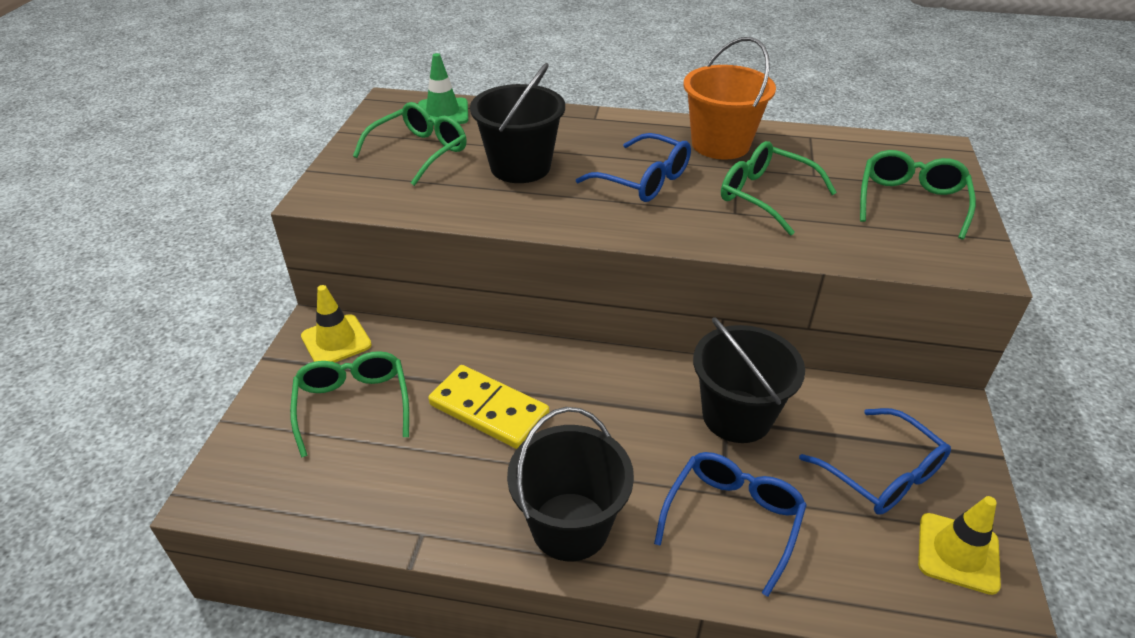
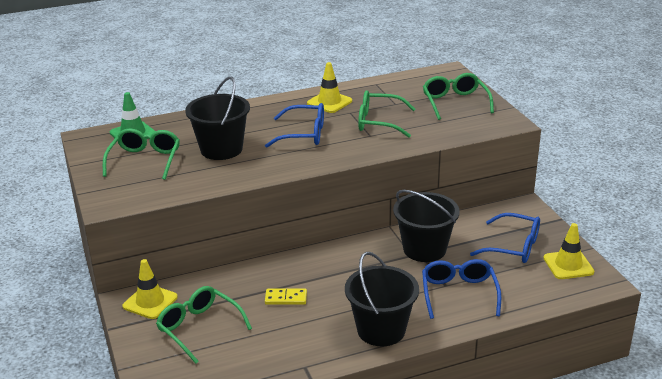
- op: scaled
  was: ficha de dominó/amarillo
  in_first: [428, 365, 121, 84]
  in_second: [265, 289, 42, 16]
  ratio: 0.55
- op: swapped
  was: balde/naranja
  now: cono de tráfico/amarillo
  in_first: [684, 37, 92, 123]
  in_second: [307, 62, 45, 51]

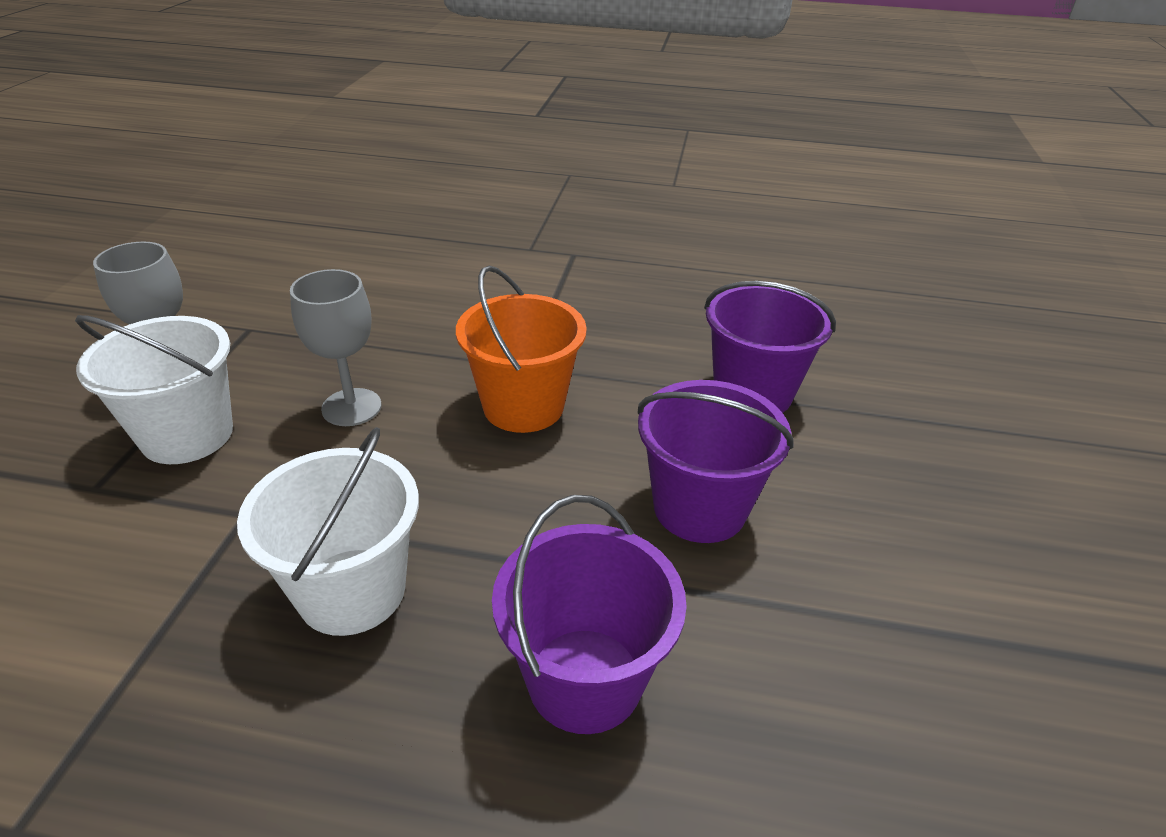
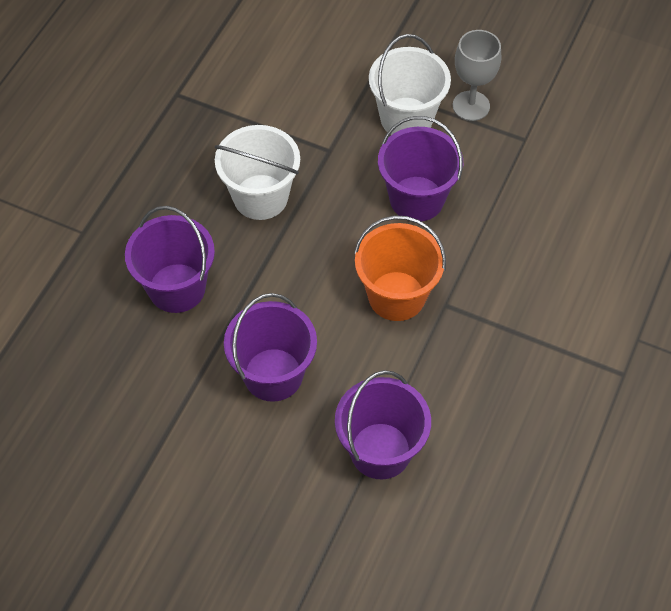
- op: swapped
  was: copa/gris
  now: balde/morado
  in_first: [290, 269, 92, 157]
  in_second: [378, 116, 85, 105]

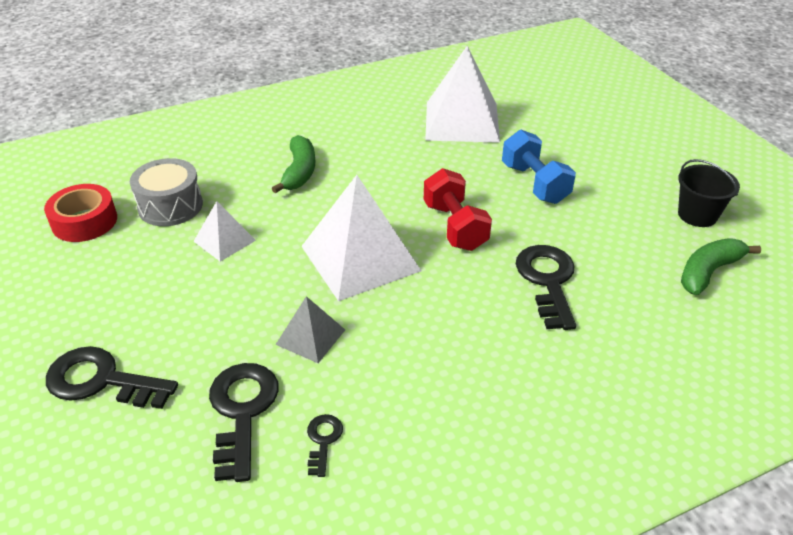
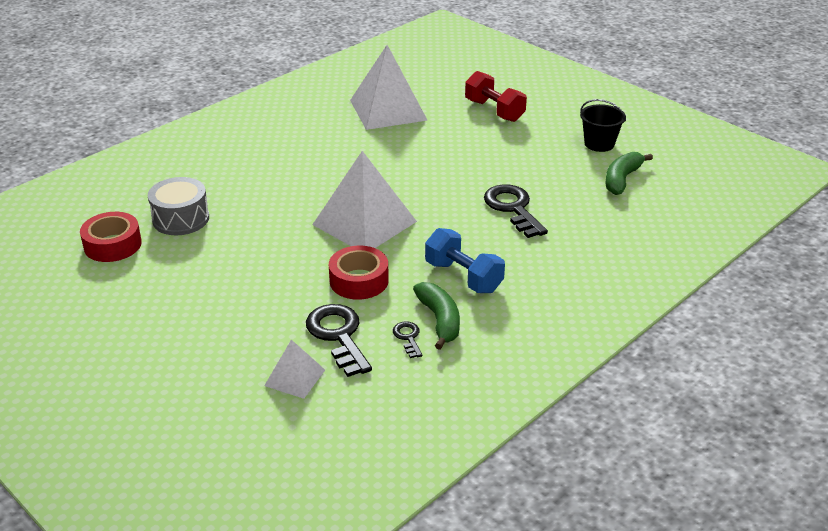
- op: gone
  was: llave/negro
  in_first: [46, 346, 132, 63]
- op: shifted
  was: pirámide/blanco
  in_first: [193, 201, 63, 61]
  in_second: [264, 340, 61, 59]
- op: shifted
  was: plátano/verde
  in_first: [272, 135, 43, 58]
  in_second: [413, 282, 47, 68]
- op: swapped
  was: pirámide/gris
  now: cinta adhesiva/rojo
  in_first: [275, 296, 70, 67]
  in_second: [329, 246, 60, 54]
- op: shifted
  was: mancuerna/rojo
  in_first: [424, 168, 68, 83]
  in_second: [465, 71, 62, 51]
- op: shifted
  was: mancuerna/azul
  in_first: [502, 130, 74, 74]
  in_second: [425, 228, 80, 65]

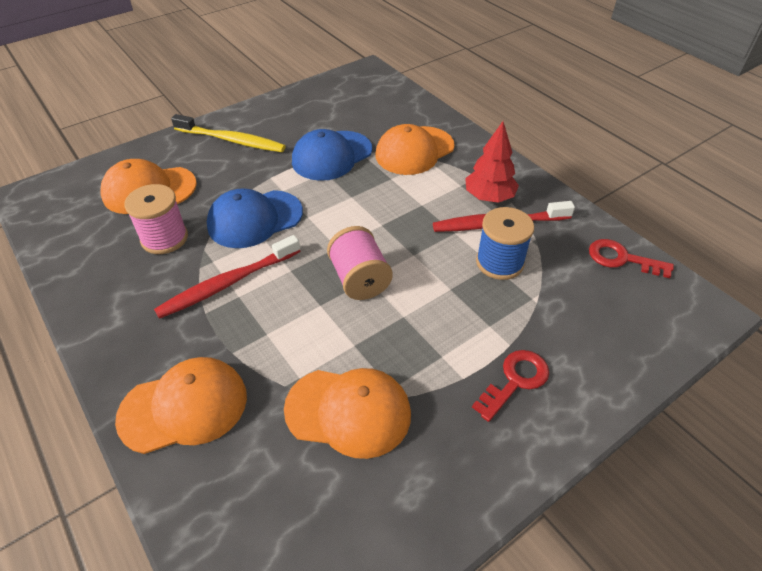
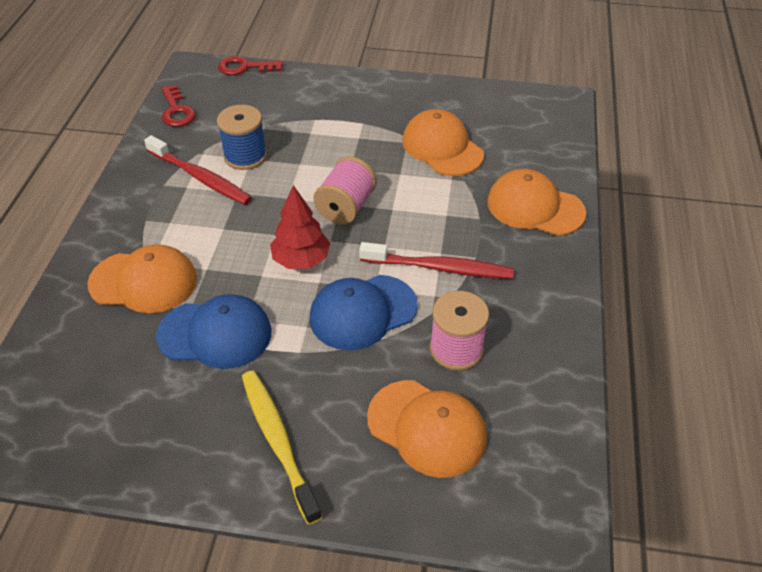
- op: rotated
  was: gorra/azul
  in_first: [207, 188, 96, 60]
  in_second: [310, 275, 108, 76]
  clockwise: 135
- op: shifted
  was: árbol/rojo
  in_first: [465, 121, 54, 82]
  in_second: [270, 185, 60, 84]
- op: shifted
  was: llave/rojo
  in_first: [472, 350, 77, 72]
  in_second: [218, 56, 65, 19]

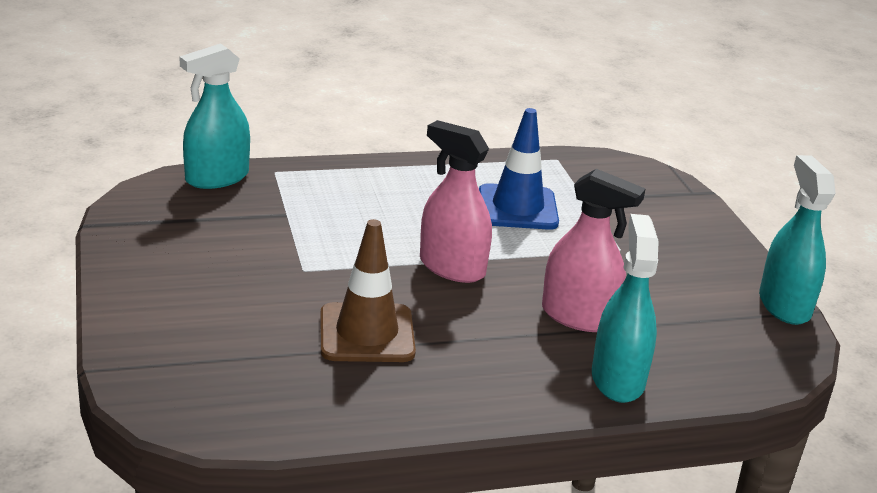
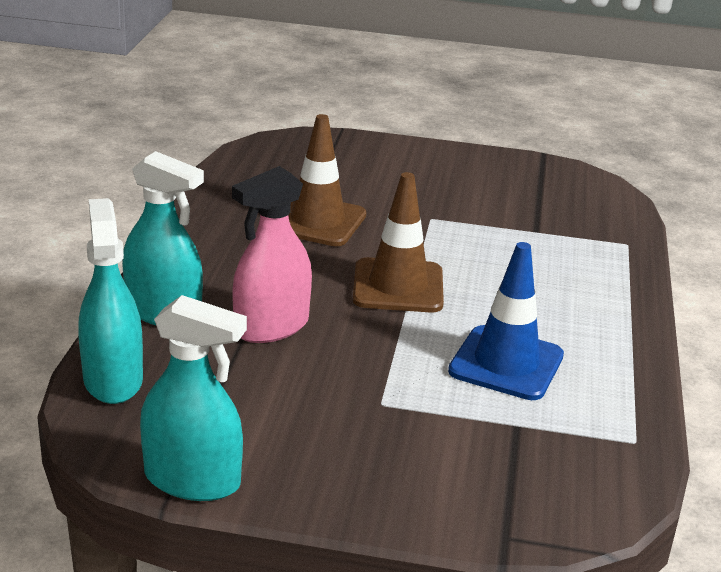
- op: shifted
  was: pulverizador/turquesa
  in_first: [180, 44, 70, 145]
  in_second: [78, 198, 65, 206]
- op: swapped
  was: pulverizador/rosa
  now: cono de tráfico/marrón
  in_first: [420, 120, 72, 163]
  in_second: [353, 172, 91, 141]

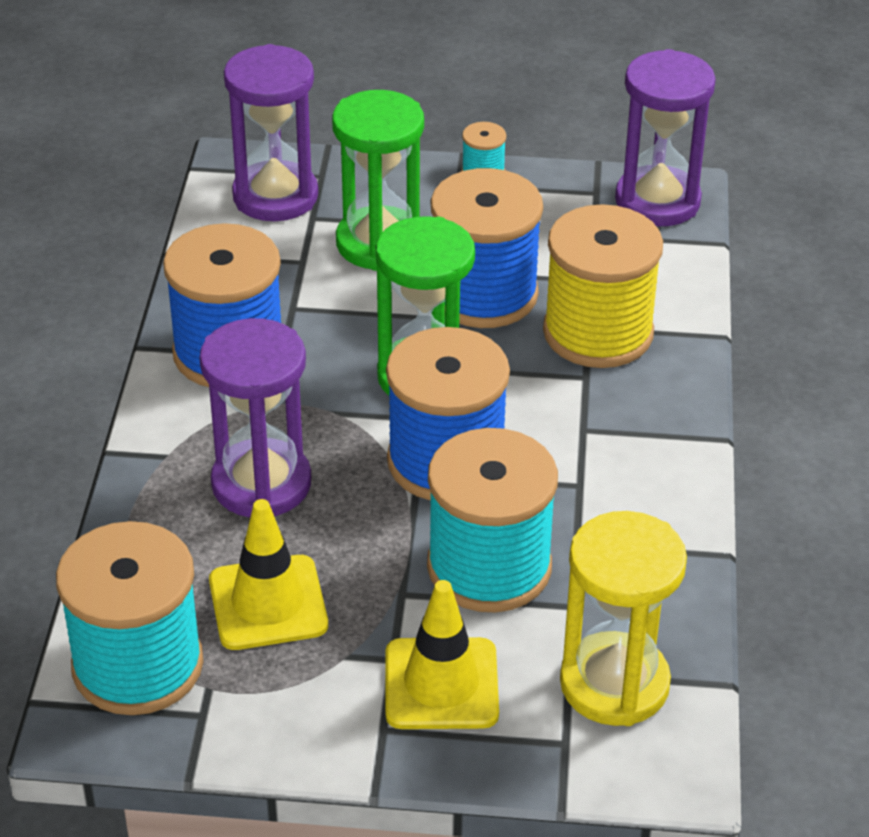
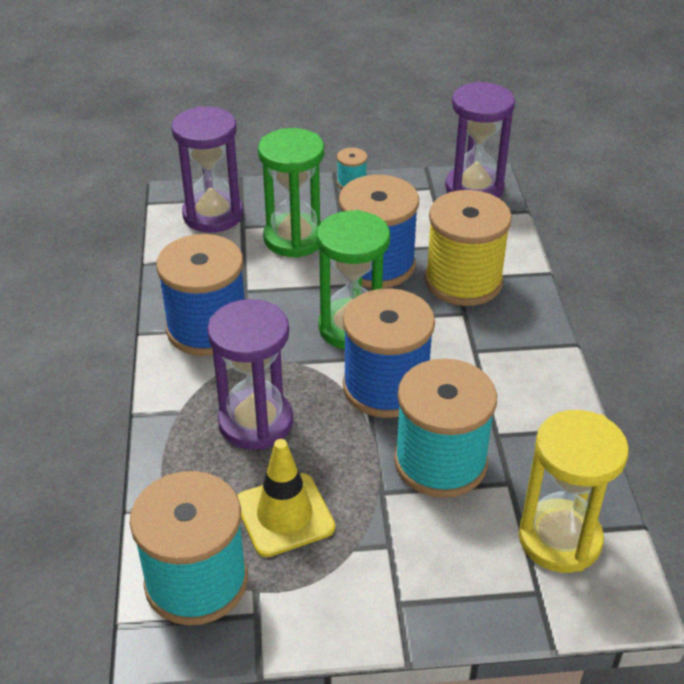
- op: gone
  was: cono de tráfico/amarillo
  in_first: [386, 580, 113, 149]

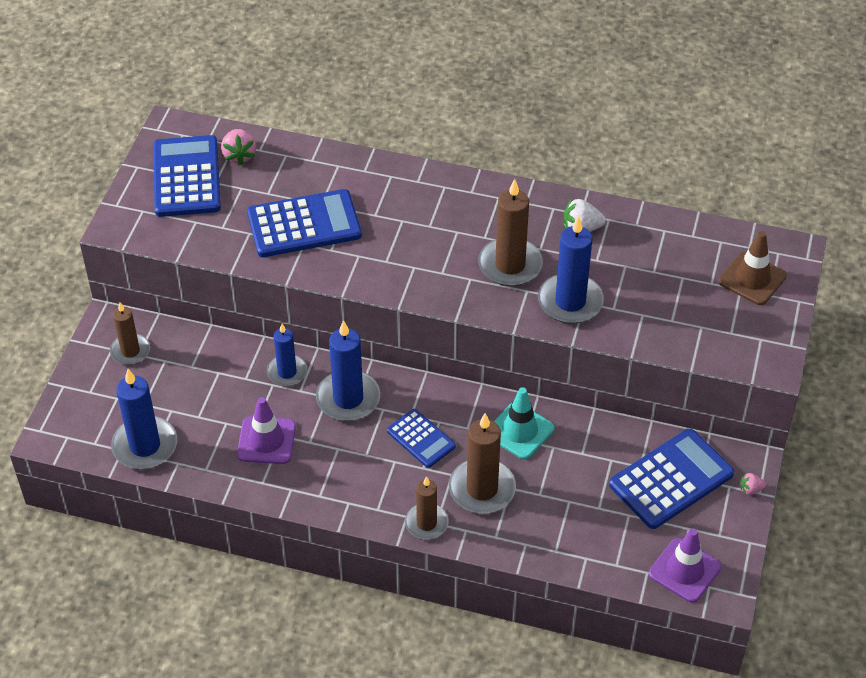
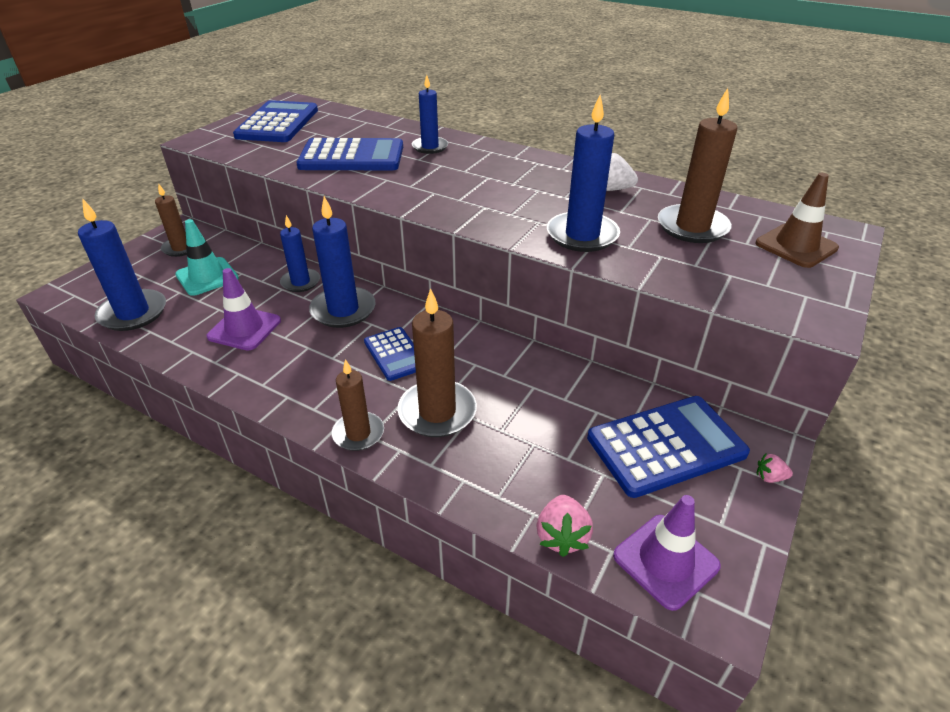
- op: shifted
  was: fresa/rosa
  in_first: [221, 129, 35, 36]
  in_second: [537, 495, 56, 62]
- op: shifted
  was: vela/marrón
  in_first: [478, 179, 65, 107]
  in_second: [658, 88, 79, 155]
- op: shifted
  was: cono de tráfico/turquesa
  in_first: [493, 387, 61, 73]
  in_second: [175, 219, 64, 77]
- op: new
  now: vela/azul
  in_second: [412, 75, 36, 79]

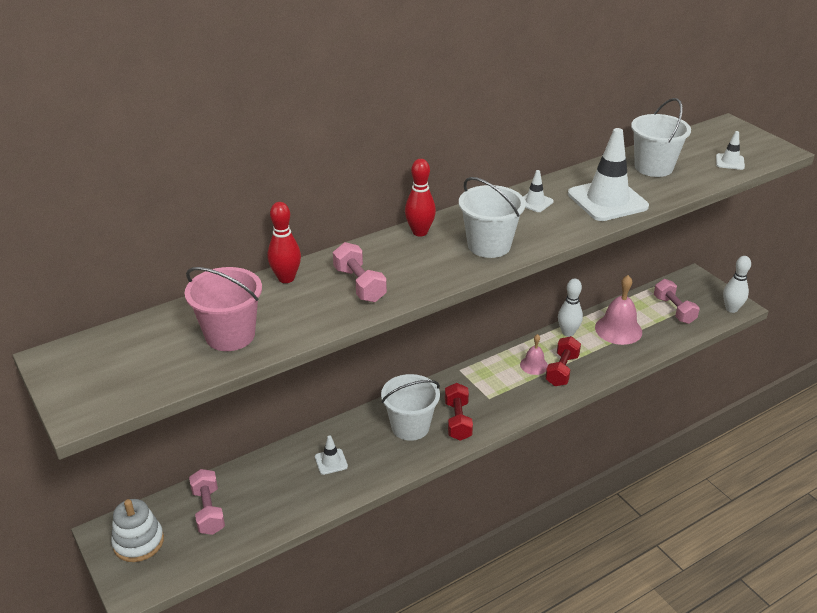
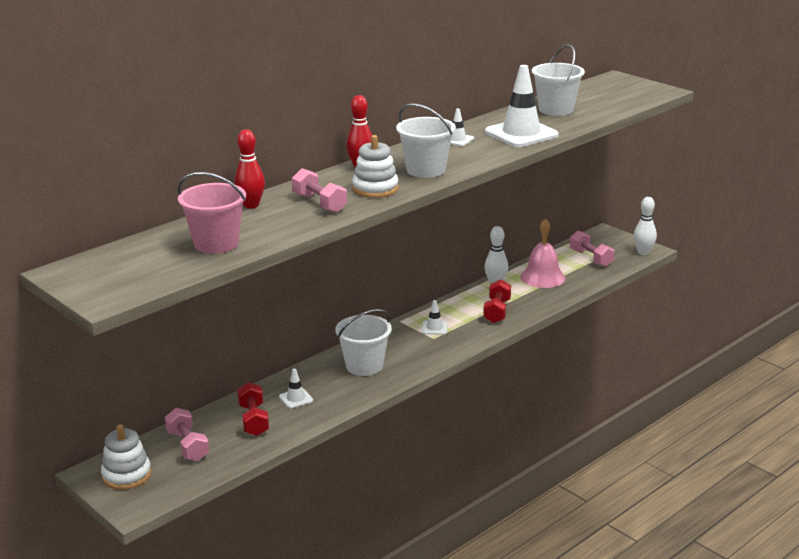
- op: shifted
  was: mancuerna/rojo
  in_first: [445, 383, 28, 58]
  in_second: [237, 382, 32, 54]
- op: gone
  was: campana/rosa
  in_first: [520, 334, 28, 41]
- op: shifted
  was: cono de tráfico/blanco
  in_first: [716, 131, 29, 39]
  in_second: [422, 300, 25, 35]
- op: new
  now: juguete apilable/blanco
  in_second: [352, 135, 47, 63]

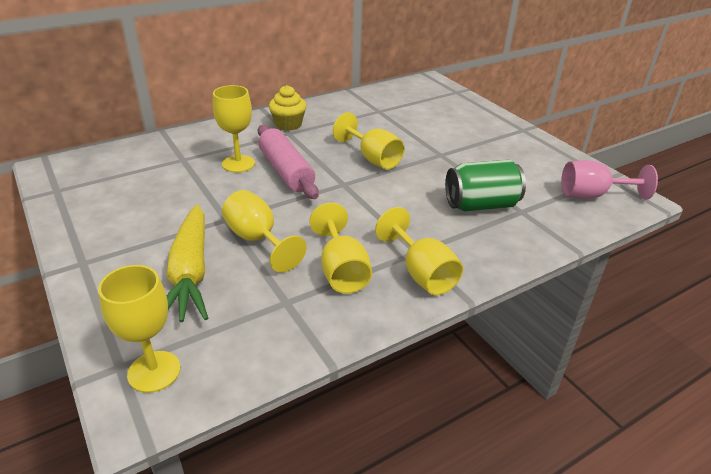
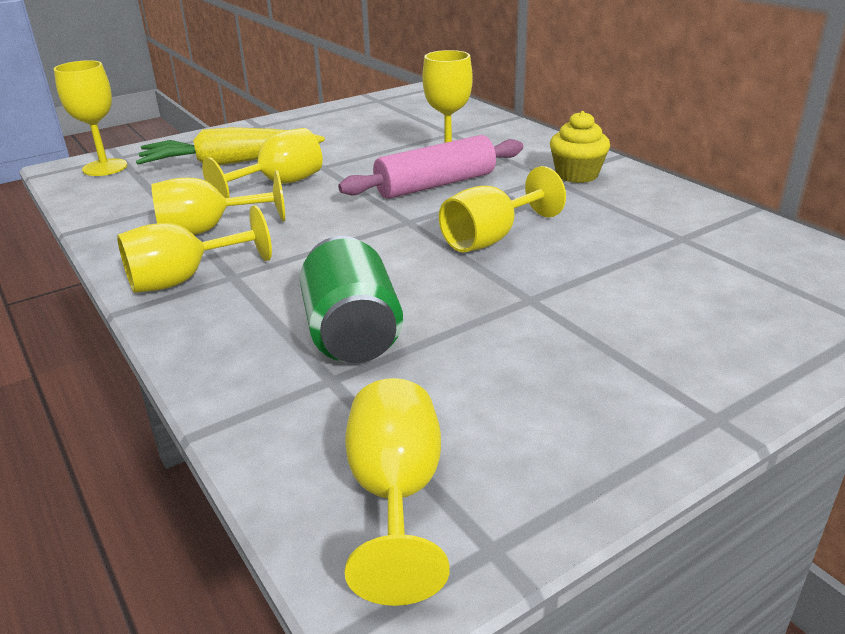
- op: repainted
  was: copa/rosa
  now: copa/amarillo
  in_first: [561, 160, 97, 39]
  in_second: [345, 378, 105, 228]

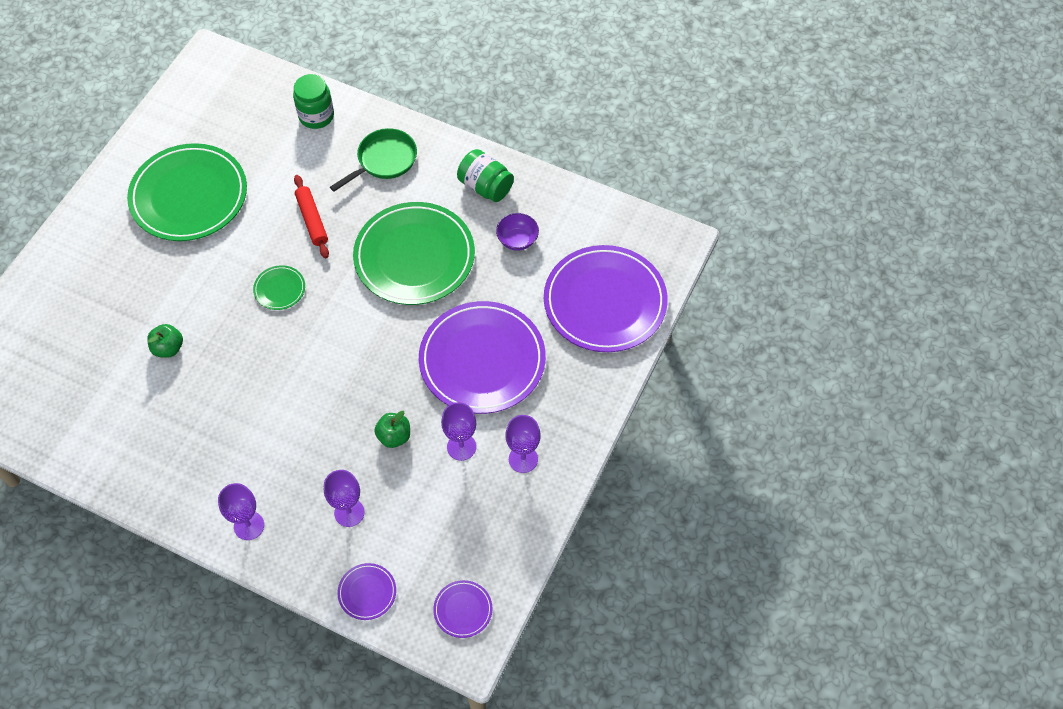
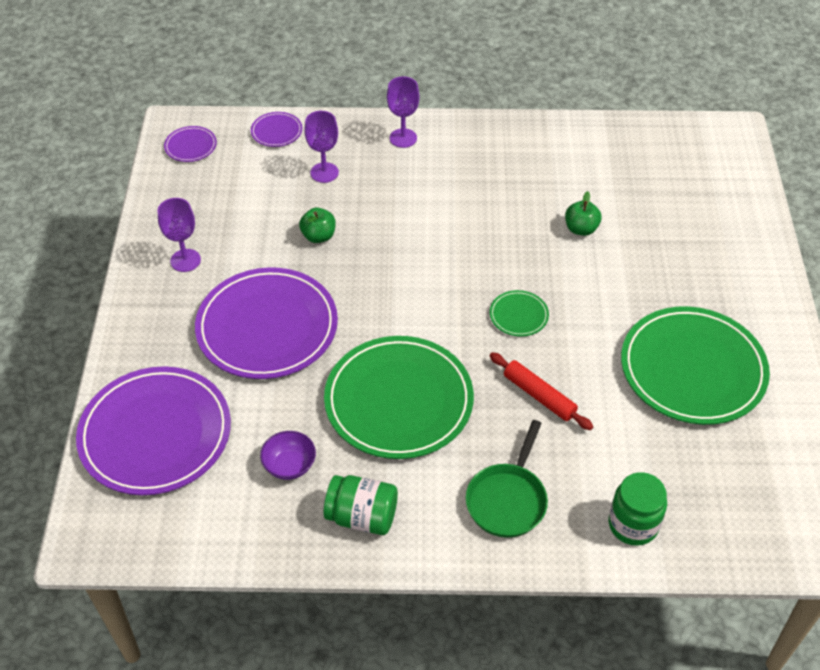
- op: gone
  was: copa/morado
  in_first: [441, 402, 35, 59]

